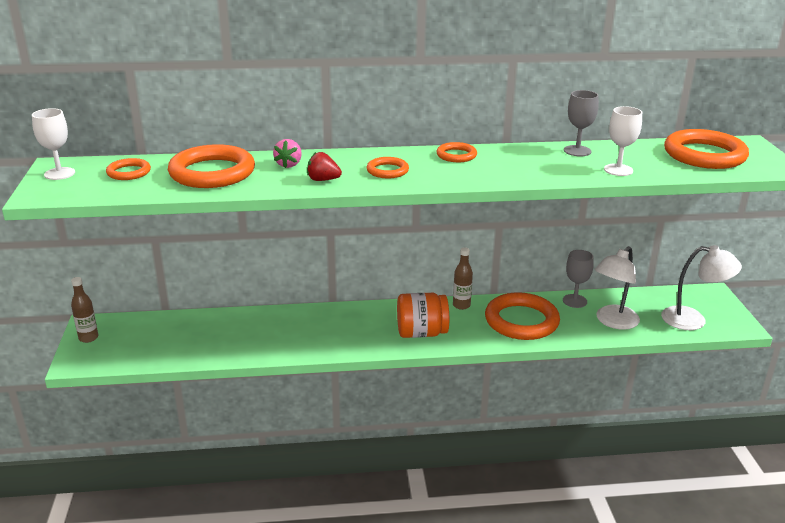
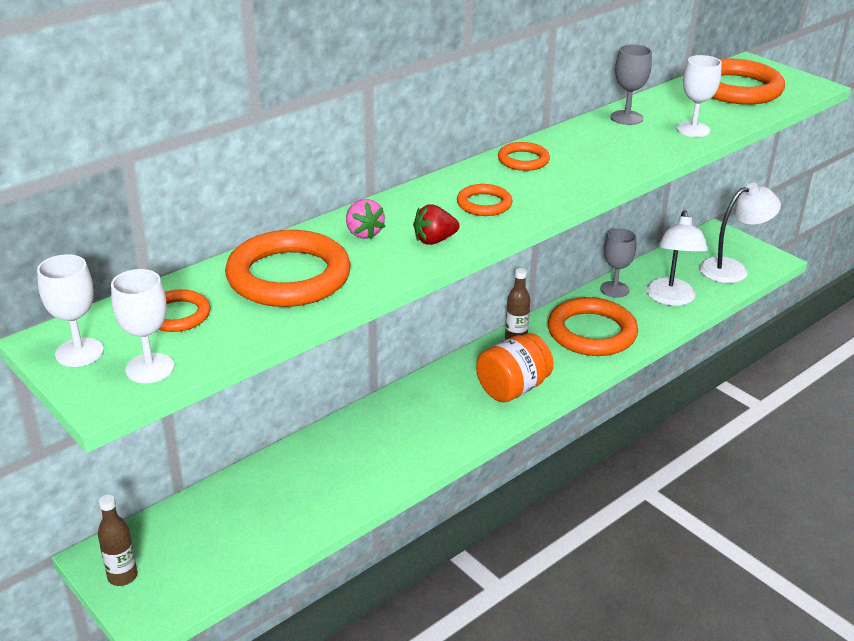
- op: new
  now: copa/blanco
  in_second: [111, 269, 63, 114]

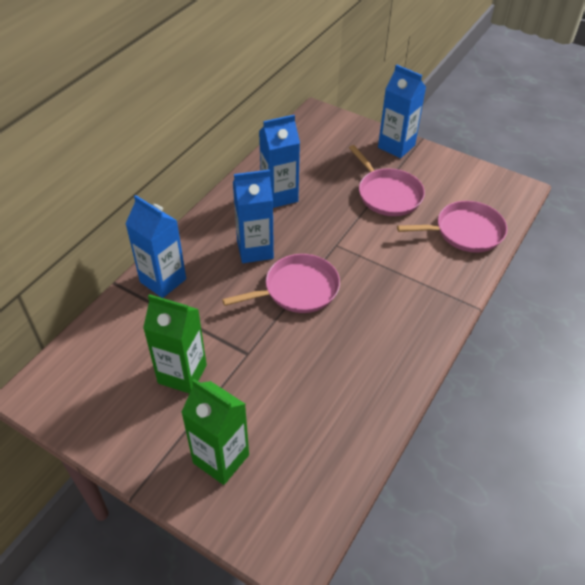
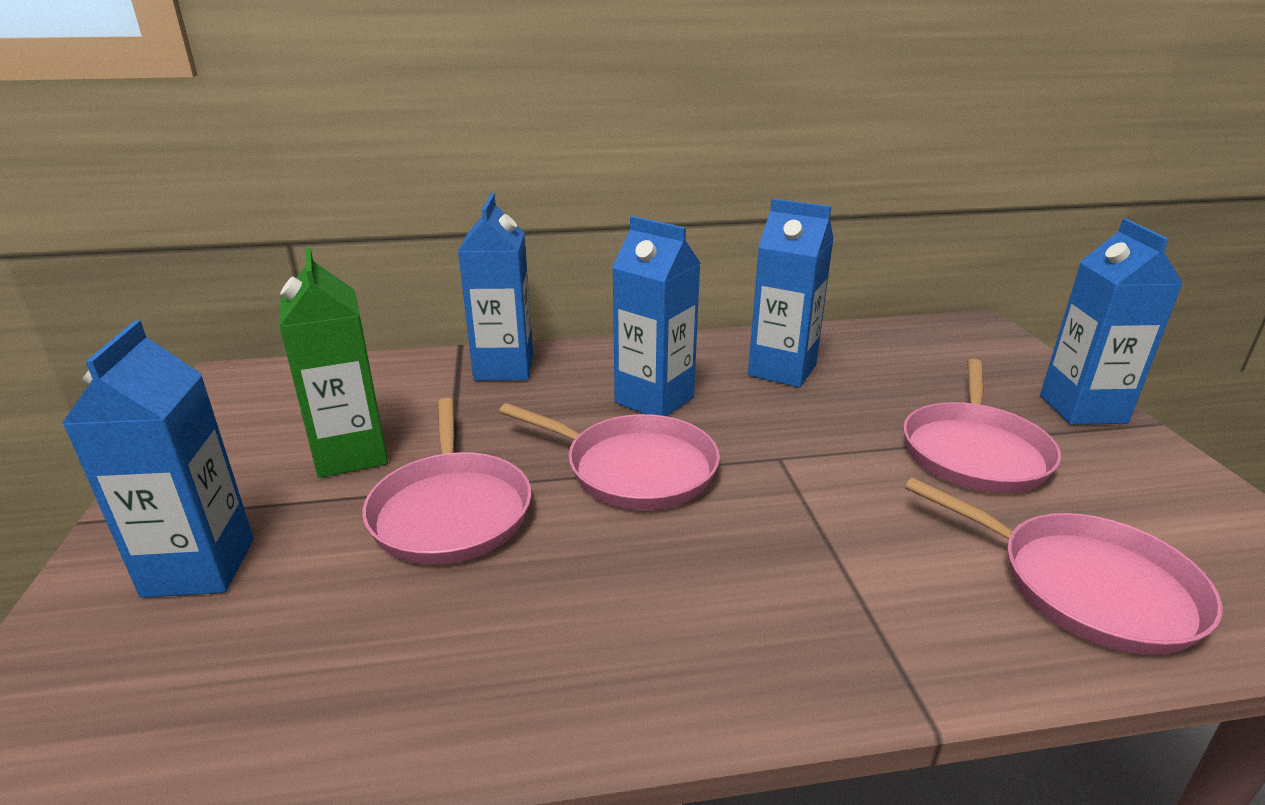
- op: repainted
  was: cartón de leche/verde
  now: cartón de leche/azul
  in_first: [181, 379, 68, 106]
  in_second: [62, 321, 192, 277]
- op: new
  now: sartén/rosa
  in_second: [362, 398, 169, 167]

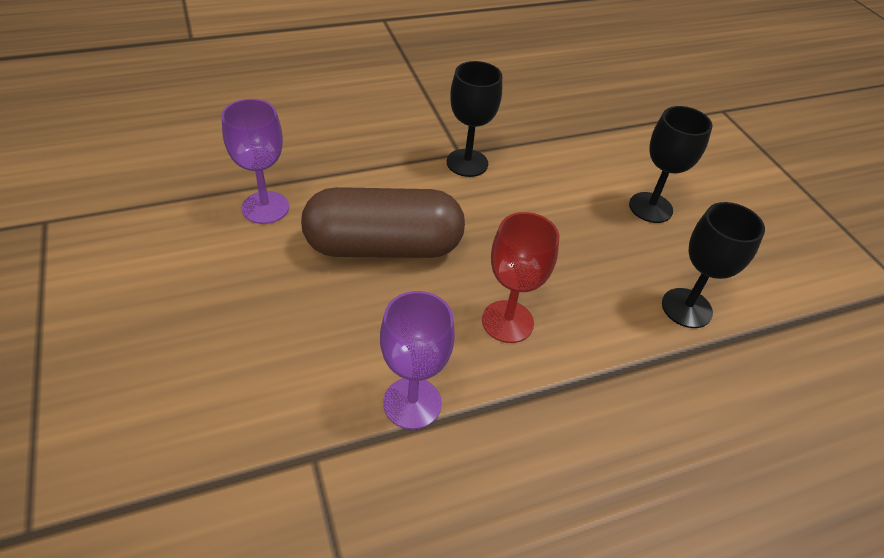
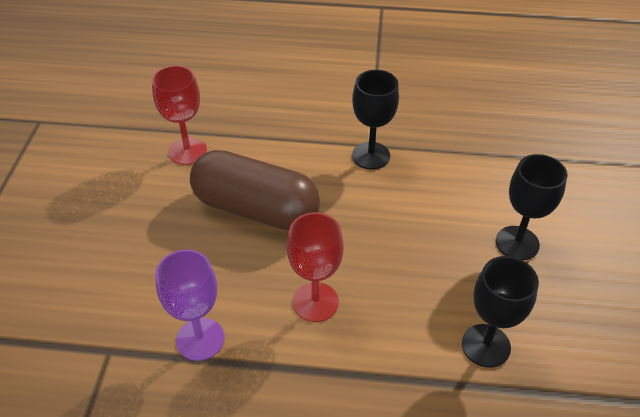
- op: repainted
  was: copa/morado
  now: copa/rojo
  in_first: [222, 99, 67, 125]
  in_second: [152, 65, 55, 100]

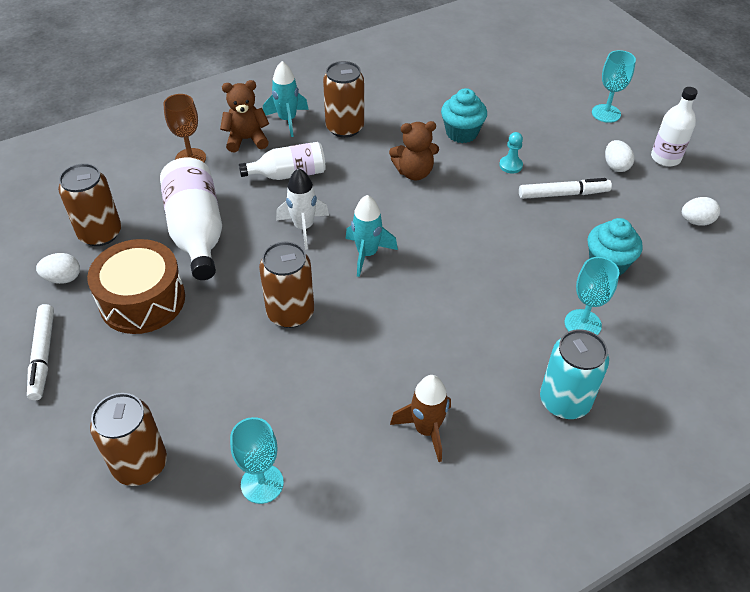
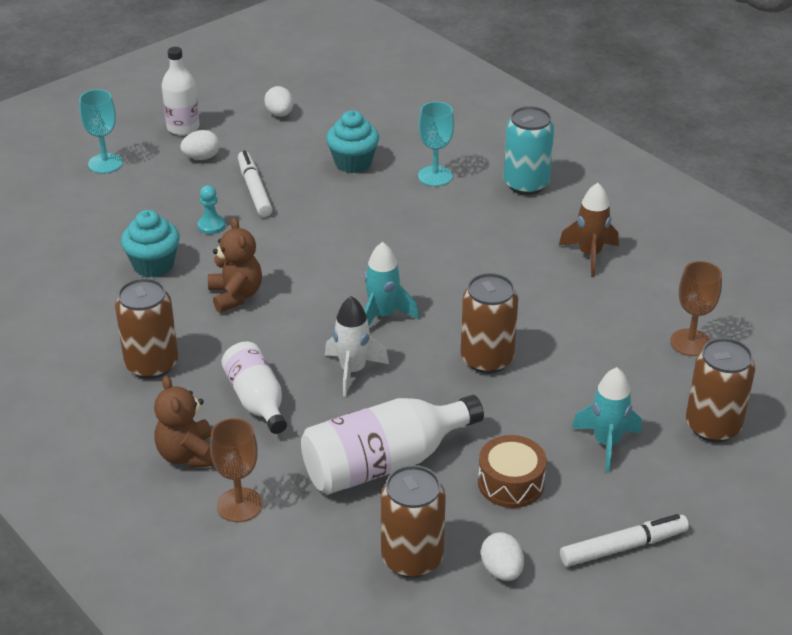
- op: scaled
  was: tambor/marrón
  in_first: [87, 239, 98, 95]
  in_second: [478, 435, 69, 73]
  ratio: 0.63
- op: repainted
  was: copa/turquesa
  now: copa/marrón
  in_first: [230, 417, 54, 87]
  in_second: [670, 261, 52, 95]
- op: shifted
  was: cohete/turquesa
  in_first: [263, 61, 46, 76]
  in_second: [572, 367, 70, 105]

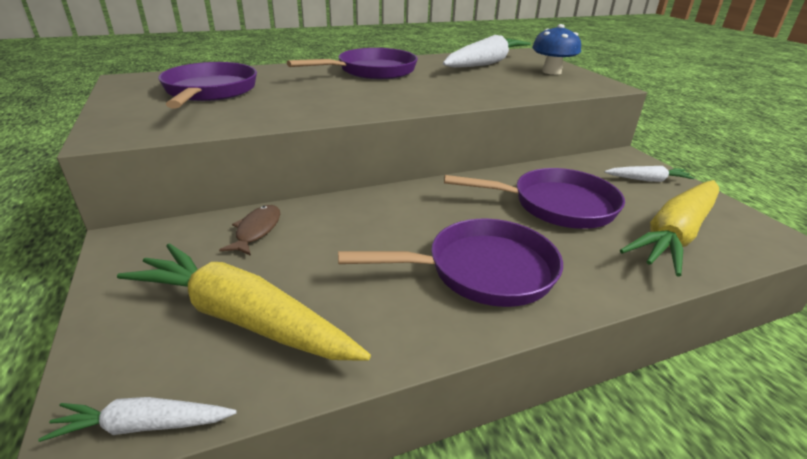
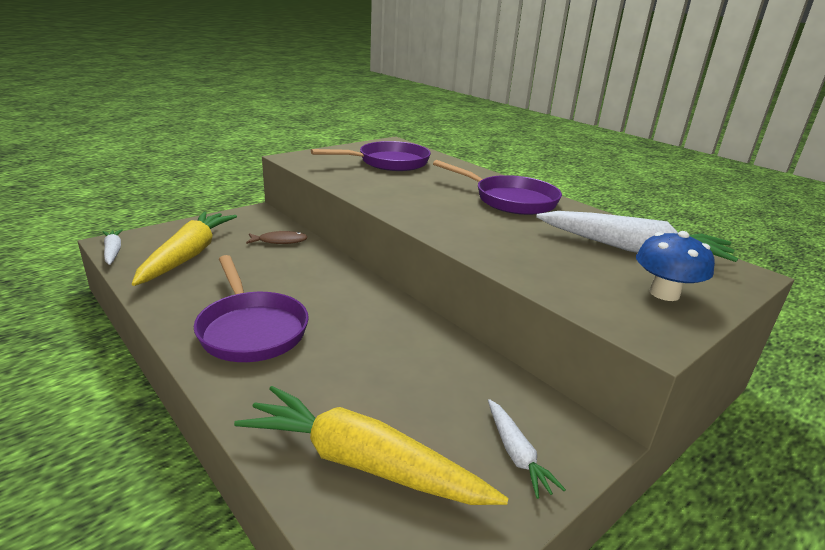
- op: gone
  was: sartén/morado
  in_first: [444, 168, 181, 61]

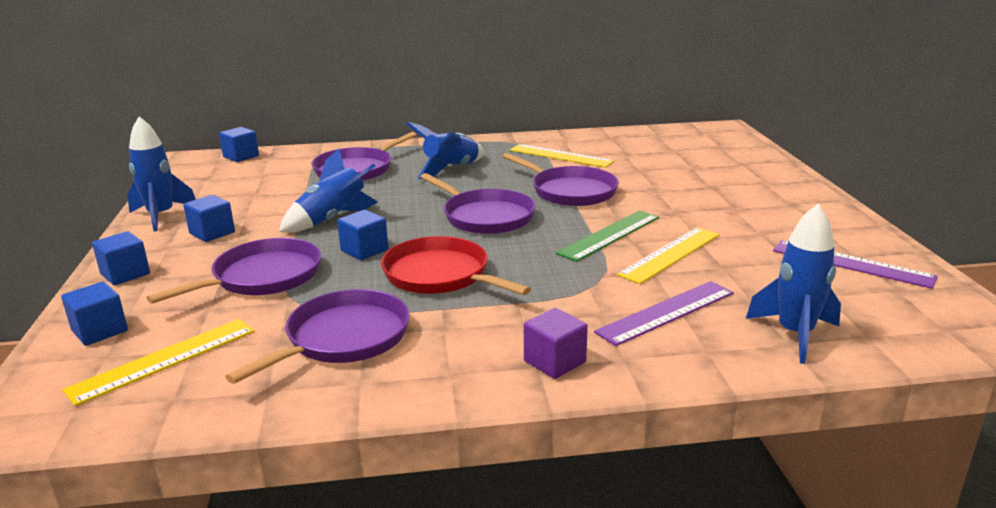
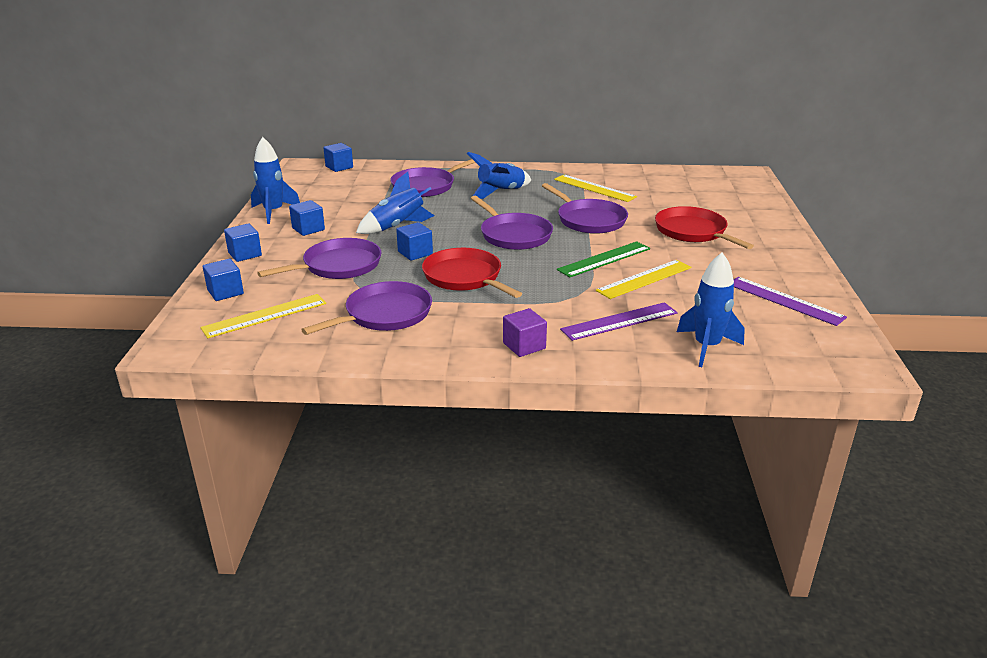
- op: new
  now: sartén/rojo
  in_second: [655, 206, 99, 43]

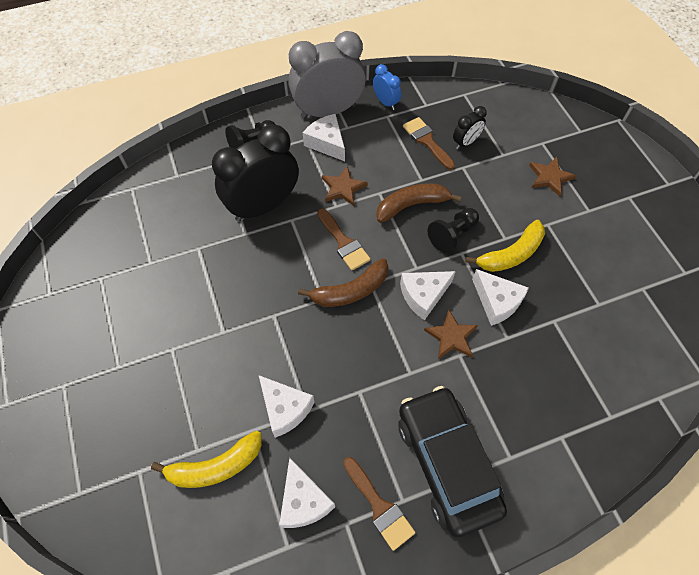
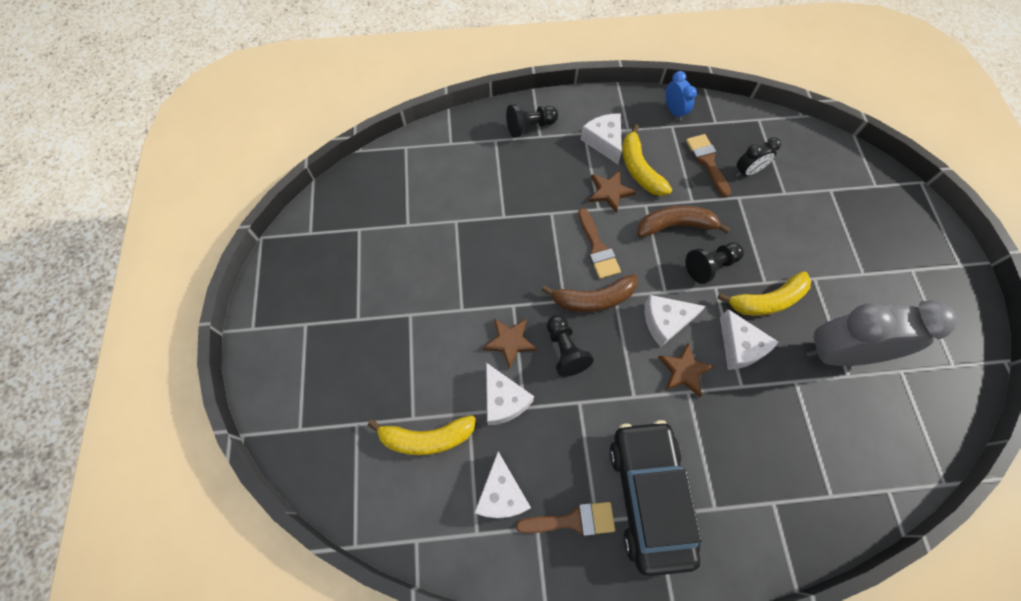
- op: gone
  was: despertador/negro
  in_first: [212, 125, 87, 97]
- op: shifted
  was: despertador/gris
  in_first: [288, 31, 78, 88]
  in_second: [807, 300, 150, 66]
- op: rotated
  was: pincel/marrón
  in_first: [343, 457, 73, 94]
  in_second: [516, 502, 99, 34]
  clockwise: -75
- op: shifted
  was: estrella/marrón
  in_first: [529, 157, 47, 40]
  in_second: [483, 318, 54, 51]
- op: new
  now: peón/negro
  in_second: [547, 315, 47, 62]
- op: new
  now: plátano/amarillo
  in_second: [622, 124, 50, 72]

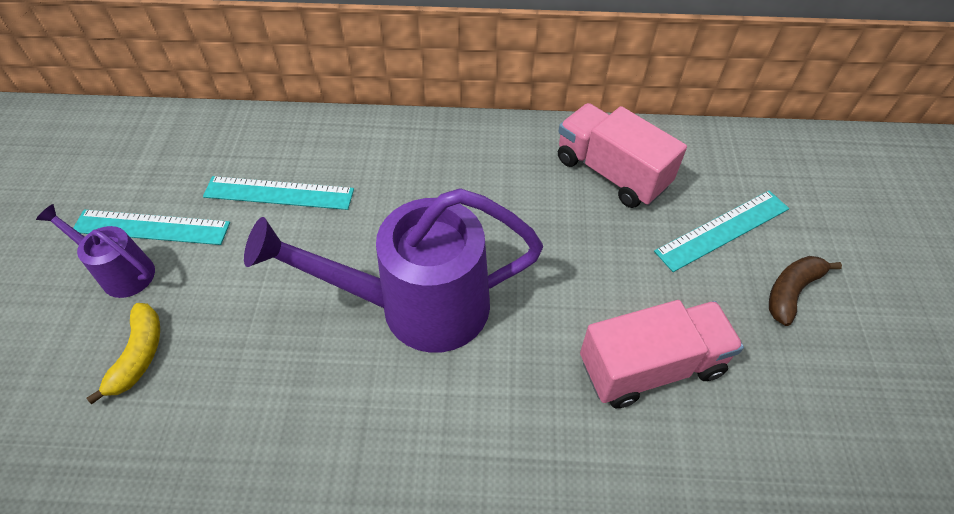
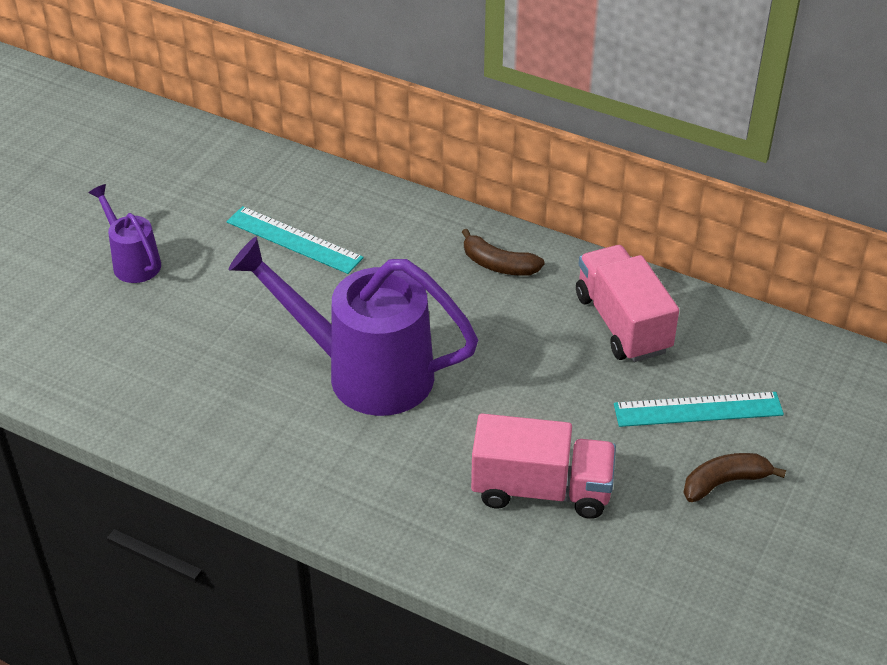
- op: gone
  was: regla/turquesa
  in_first: [73, 210, 157, 35]
- op: gone
  was: plátano/amarillo
  in_first: [87, 303, 73, 101]
- op: new
  now: plátano/marrón
  in_second: [462, 229, 83, 47]

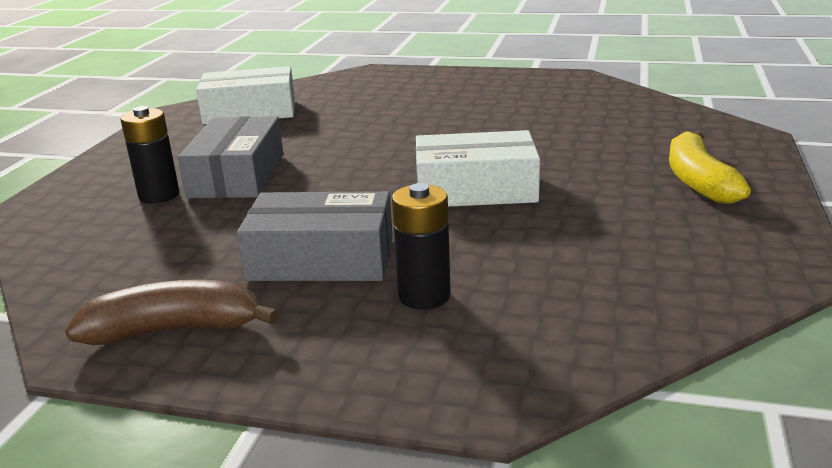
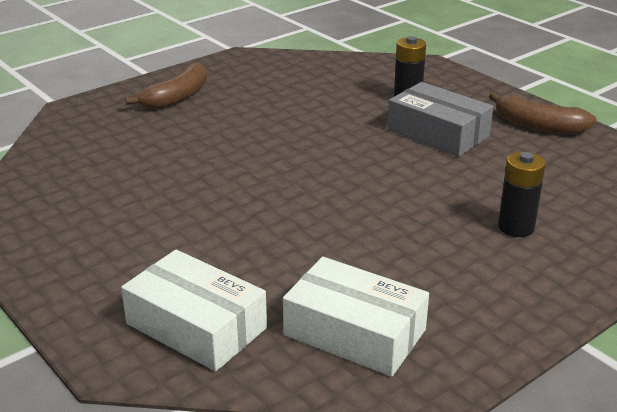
- op: gone
  was: caja/gris
  in_first: [178, 116, 105, 82]
- op: shifted
  was: caja/blanco
  in_first: [416, 130, 124, 77]
  in_second: [121, 250, 146, 121]
- op: repainted
  was: plátano/amarillo
  now: plátano/marrón
  in_first: [669, 131, 82, 73]
  in_second: [125, 62, 82, 47]

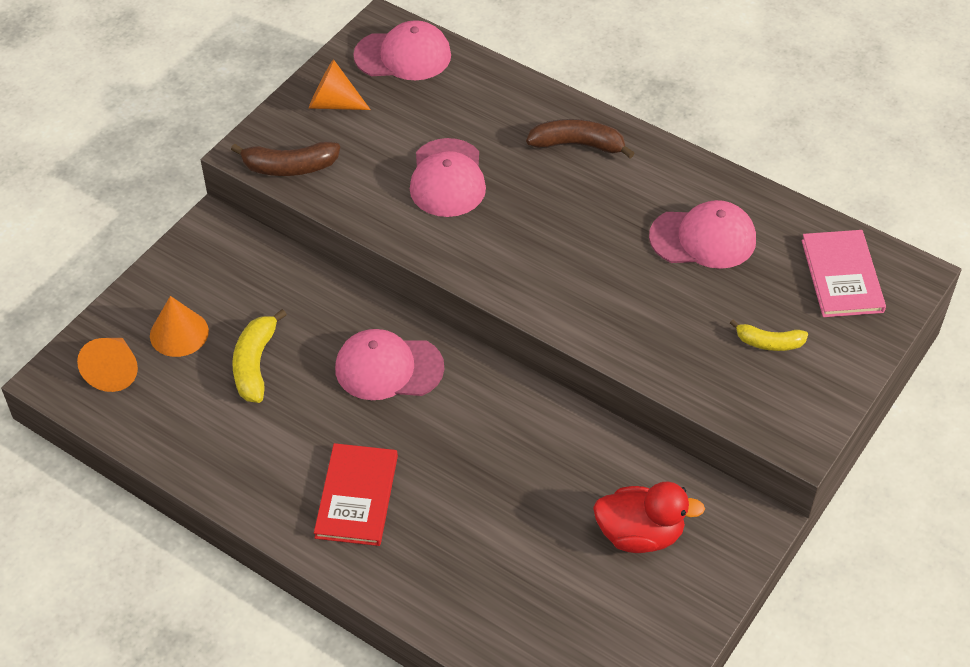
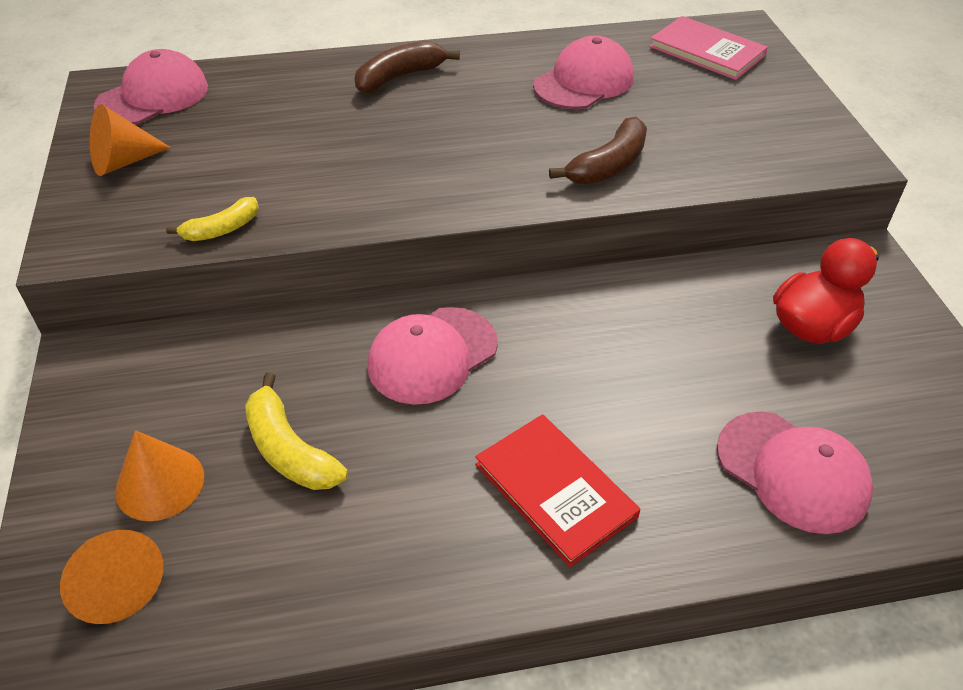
- op: shifted
  was: plátano/marrón
  in_first: [231, 141, 109, 35]
  in_second: [549, 117, 98, 68]
- op: shifted
  was: gorra/rosa
  in_first: [410, 138, 76, 79]
  in_second: [717, 412, 156, 122]
- op: shifted
  was: plátano/amarillo
  in_first: [730, 320, 78, 31]
  in_second: [166, 197, 93, 44]

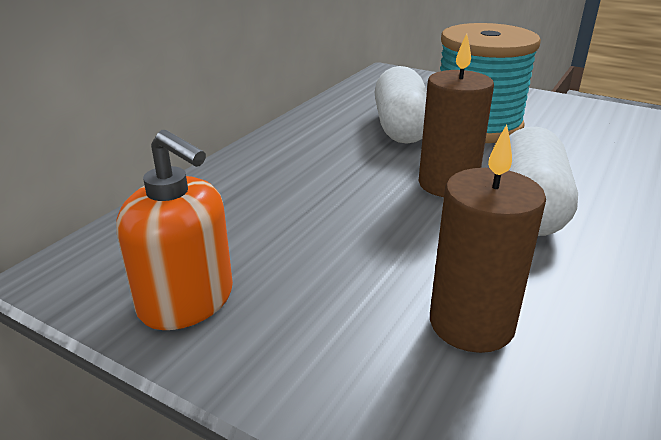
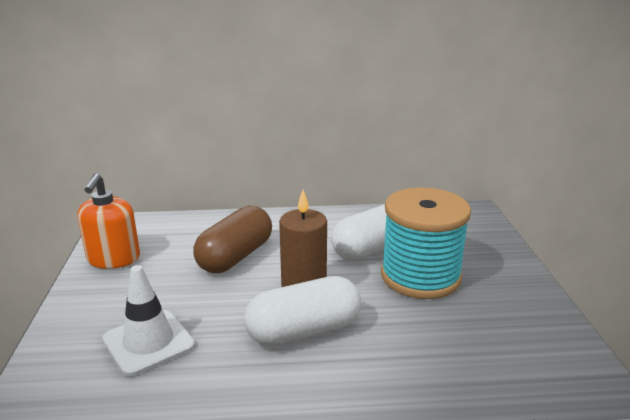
- op: swapped
  was: vela/marrón
  now: cono de tráfico/blanco
  in_first: [430, 124, 116, 229]
  in_second: [102, 265, 93, 111]
- op: new
  now: cápsula/marrón
  in_second: [193, 206, 79, 67]

